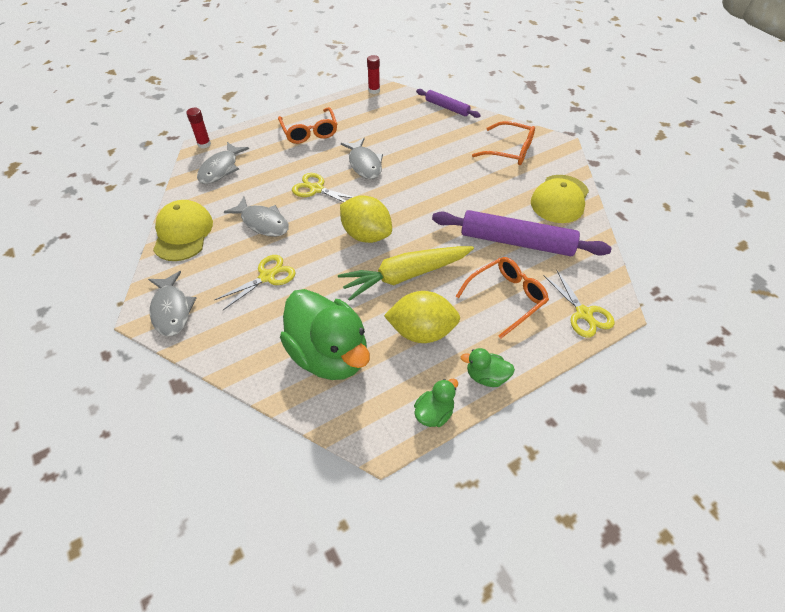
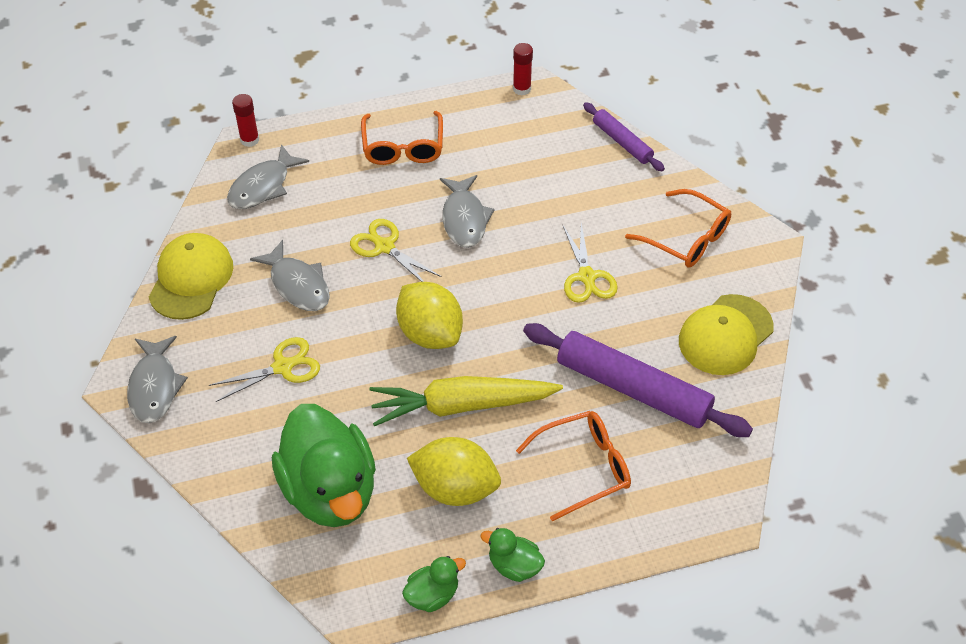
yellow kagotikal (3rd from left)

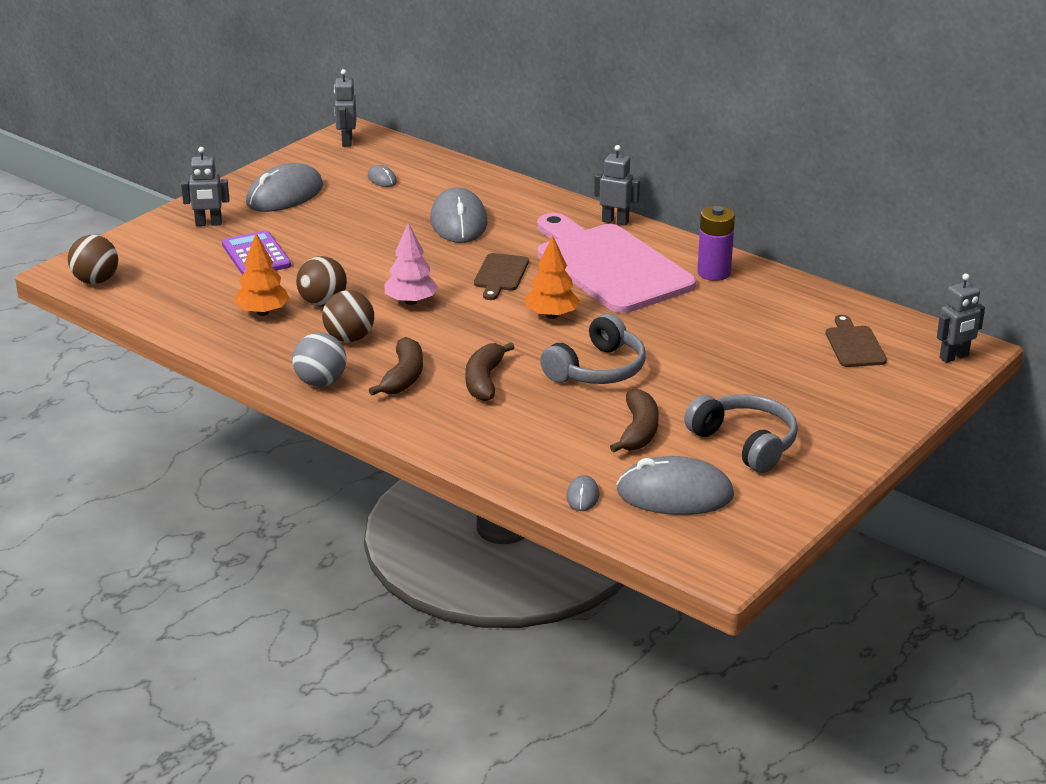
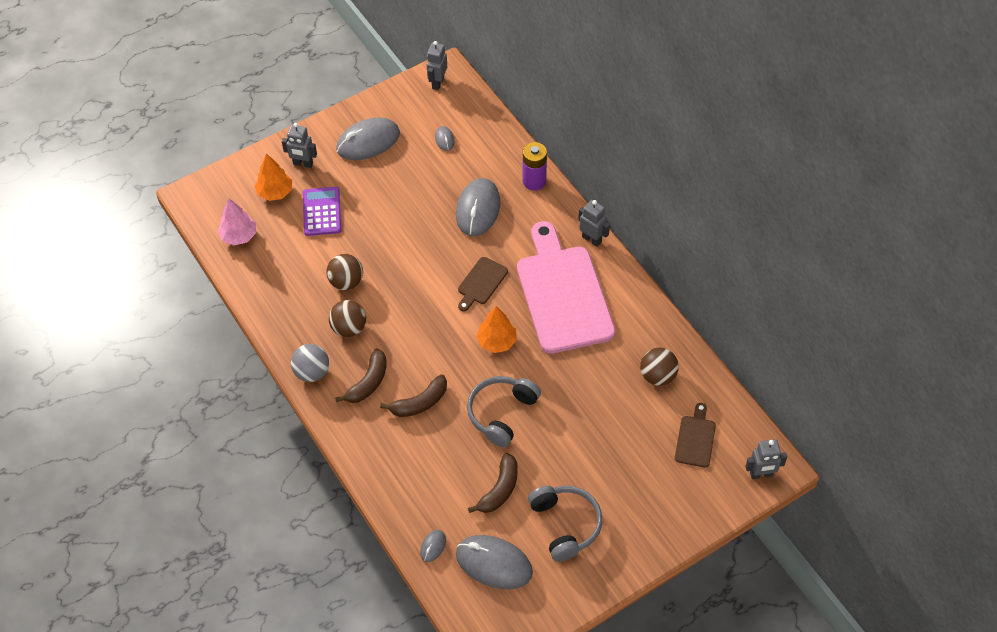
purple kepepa
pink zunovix
orange zunovix (1st from left)
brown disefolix (3rd from left)
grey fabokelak (1st from left)
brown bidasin (2nd from left)

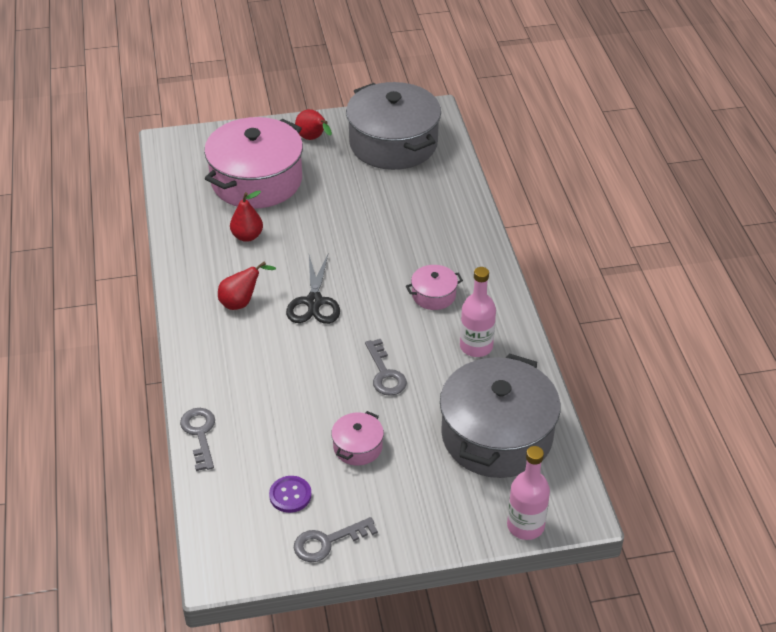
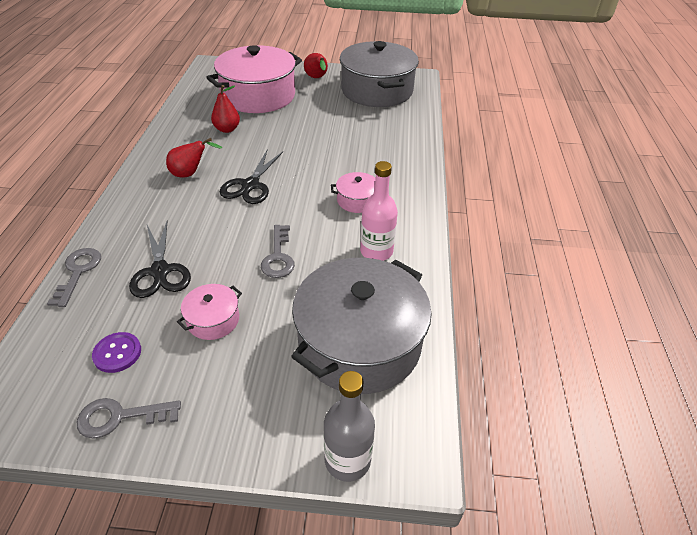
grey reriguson
black kagotikal (1st from left)

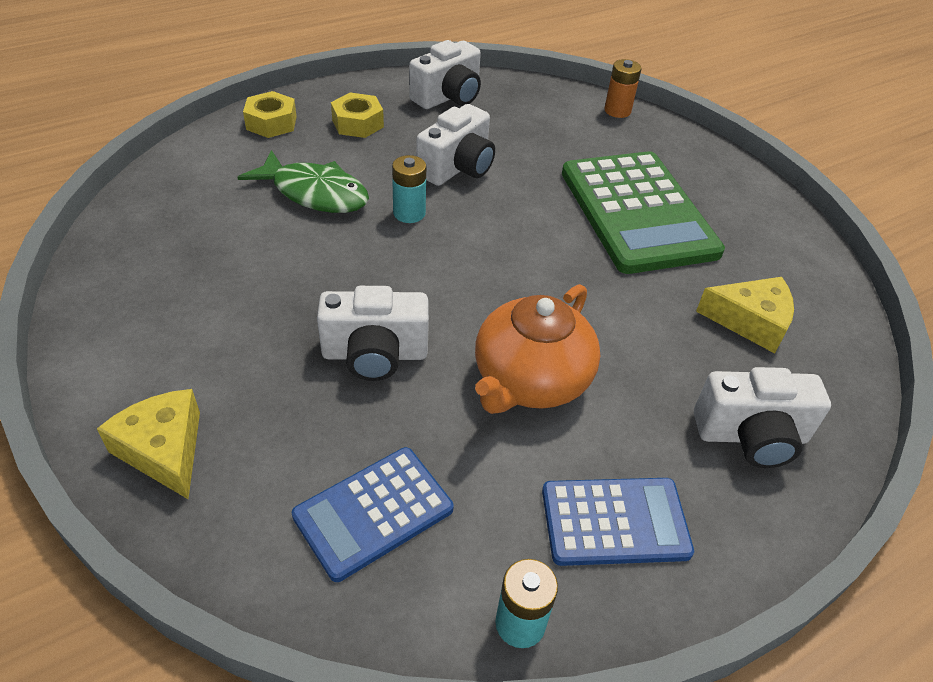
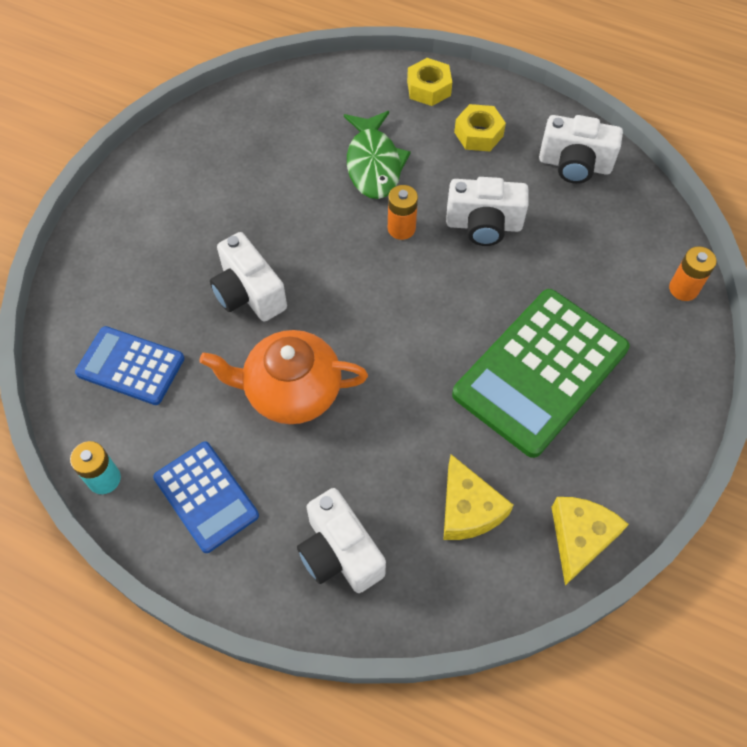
orange kepepa (1st from left)
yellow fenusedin (2nd from left)

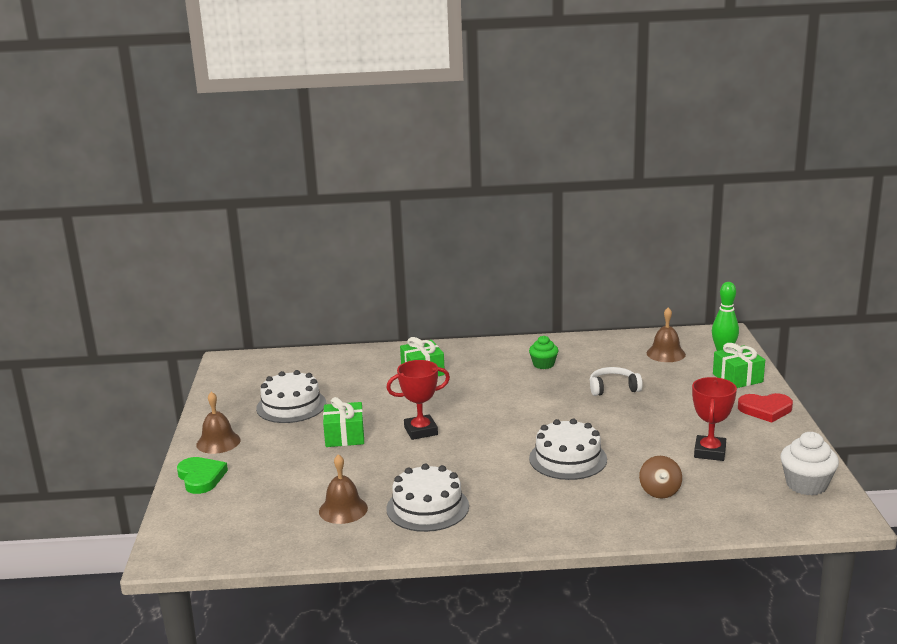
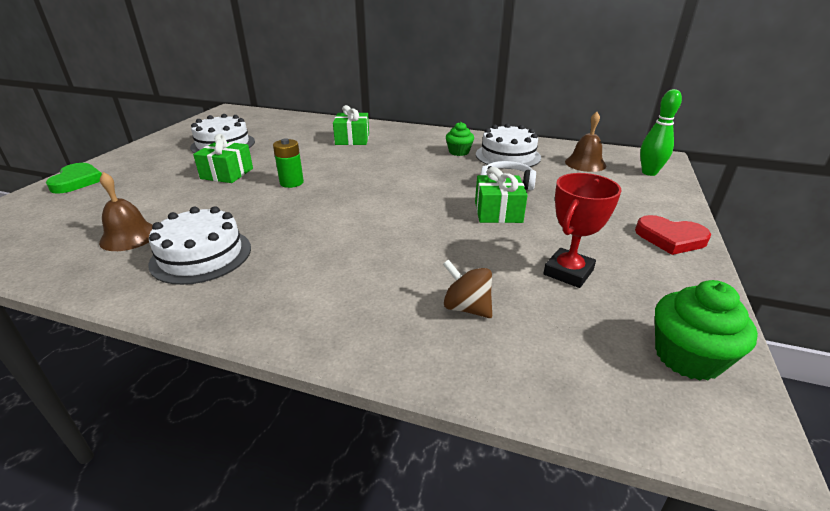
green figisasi (3rd from left)
green kepepa
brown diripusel (1st from left in the first image)
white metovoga (3rd from left)
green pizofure (2nd from left)
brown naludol

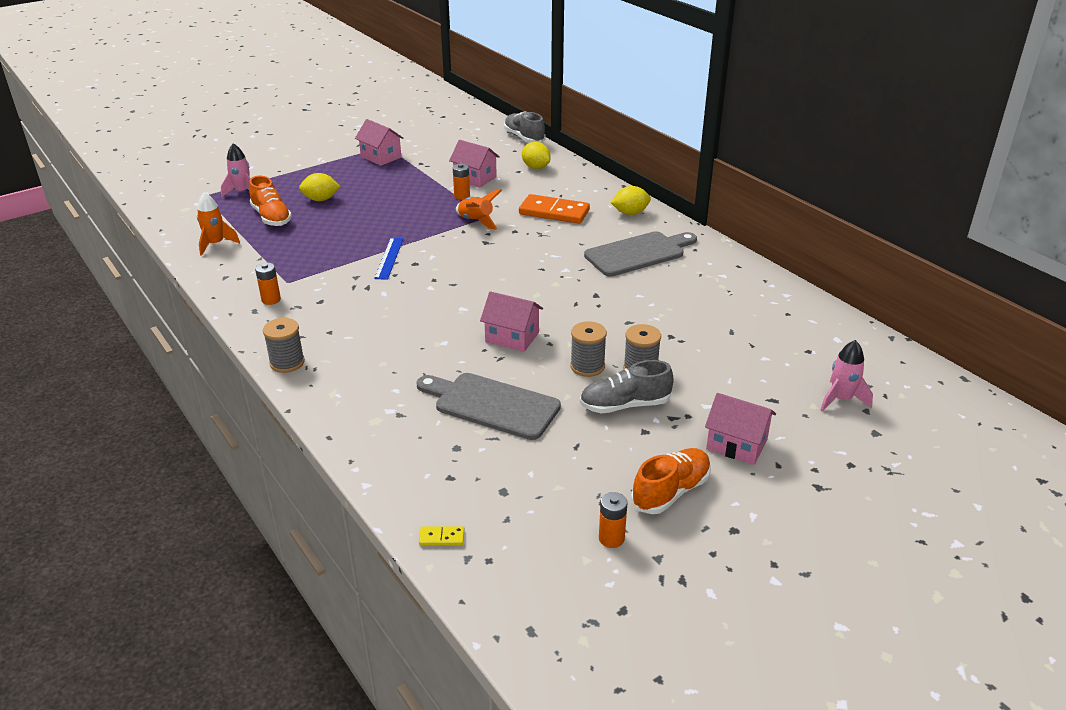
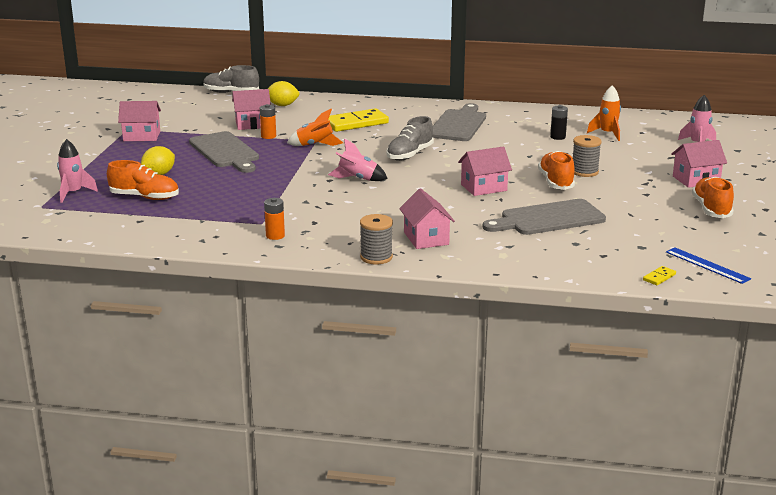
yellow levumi (3rd from left in the first image)
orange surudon (2nd from left)
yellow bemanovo (1st from left)
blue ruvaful
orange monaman (2nd from left)
grey monaman (2nd from left)
orange kepepa (3rd from left in the first image)
black kepepa
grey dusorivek (1st from left)
pink surudon (2nd from left)
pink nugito (3rd from left)

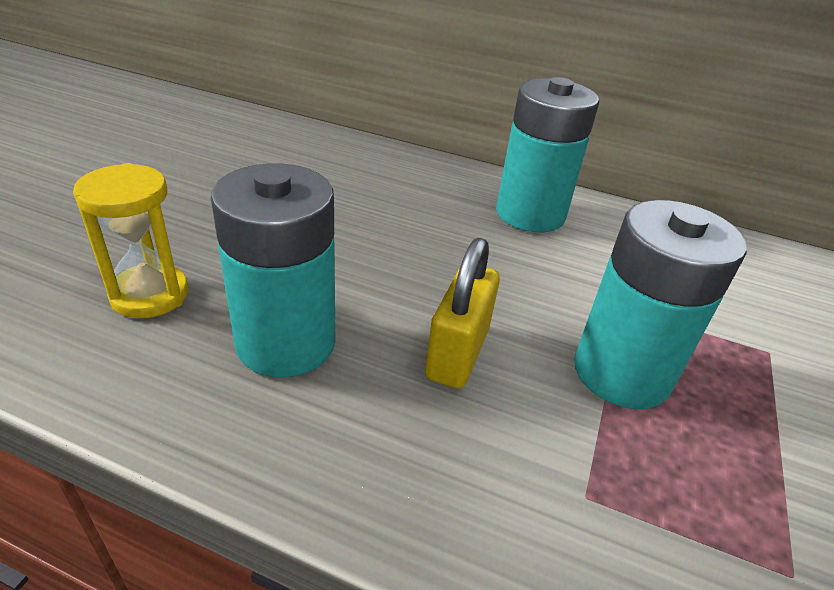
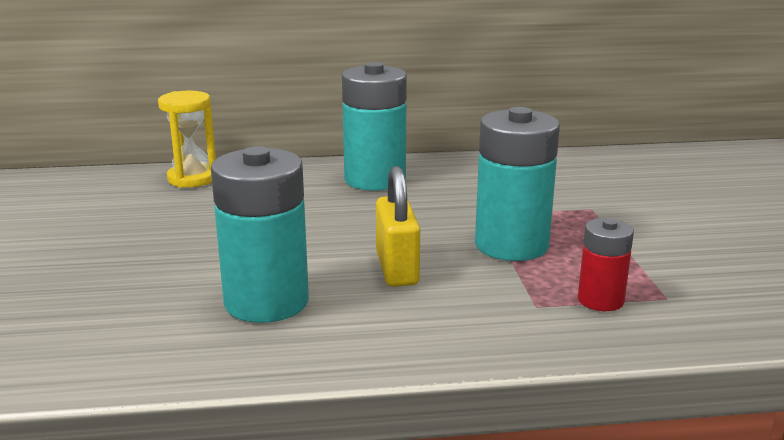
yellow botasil
red kepepa

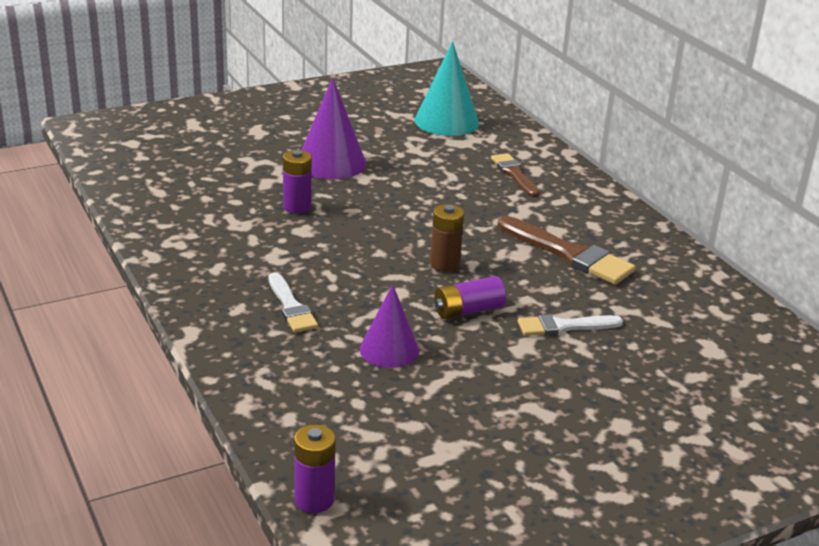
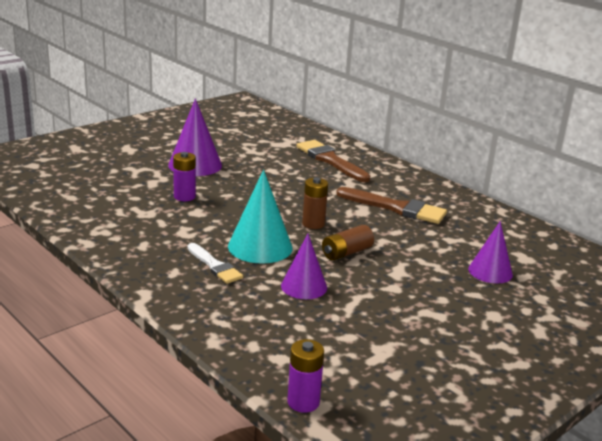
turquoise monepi
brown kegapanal (1st from left)
brown kepepa (2nd from left)
white kegapanal (2nd from left in the first image)
purple monepi (3rd from left)

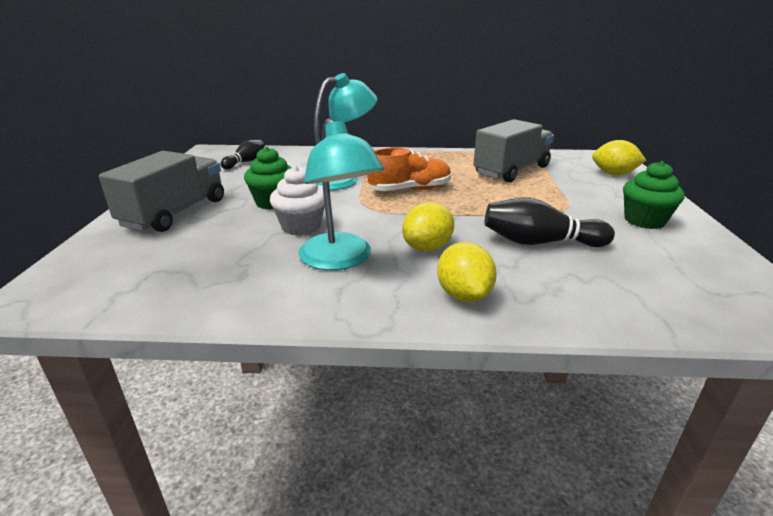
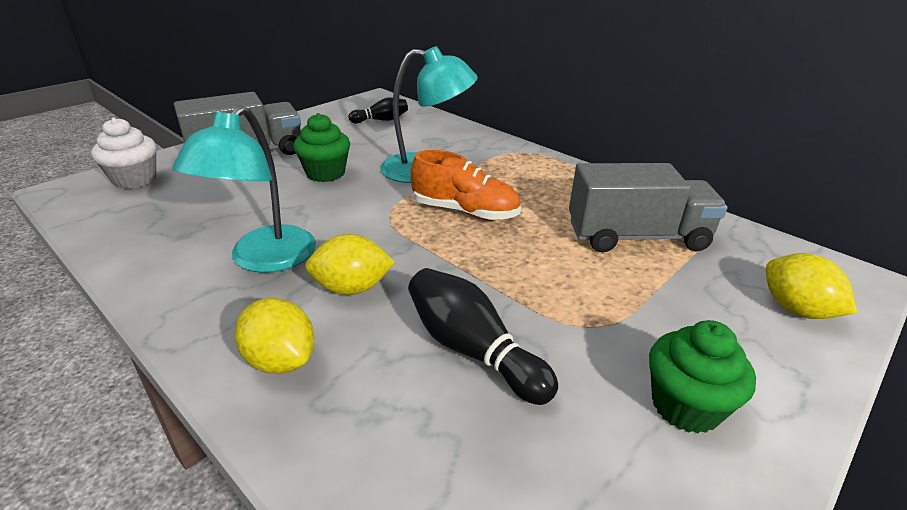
white pizofure
yellow levumi (1st from left)

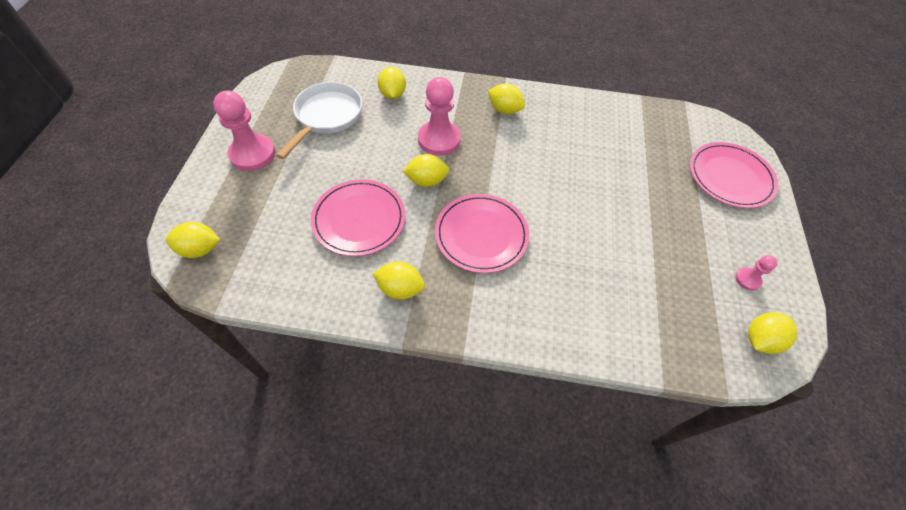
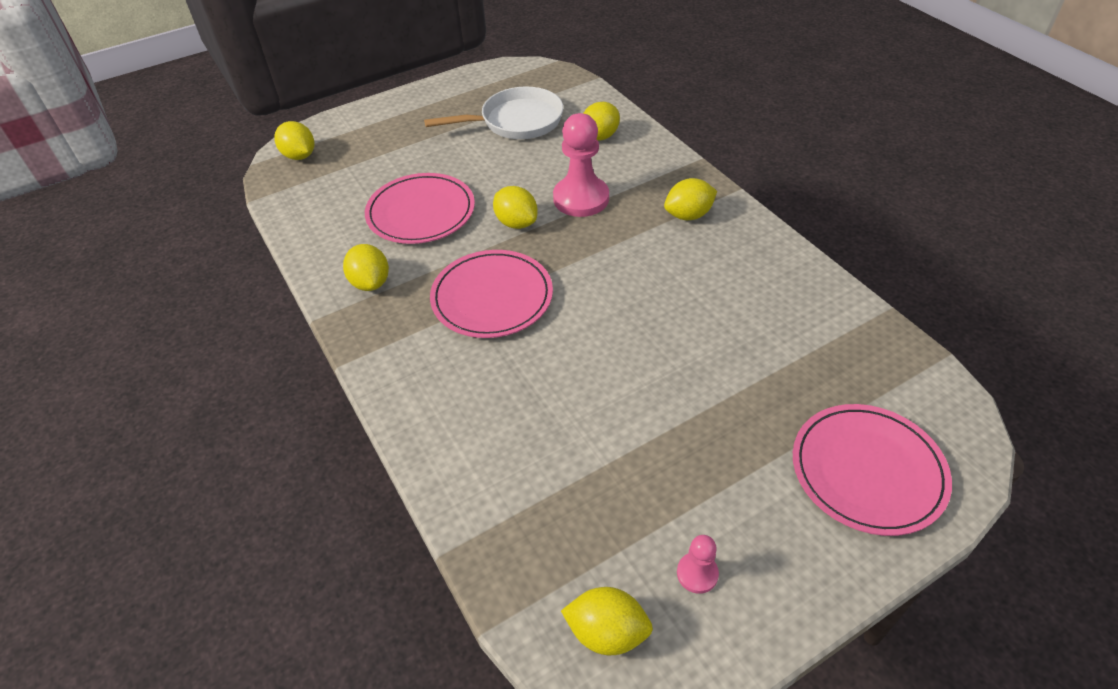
yellow levumi (6th from left)
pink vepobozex (1st from left in the first image)

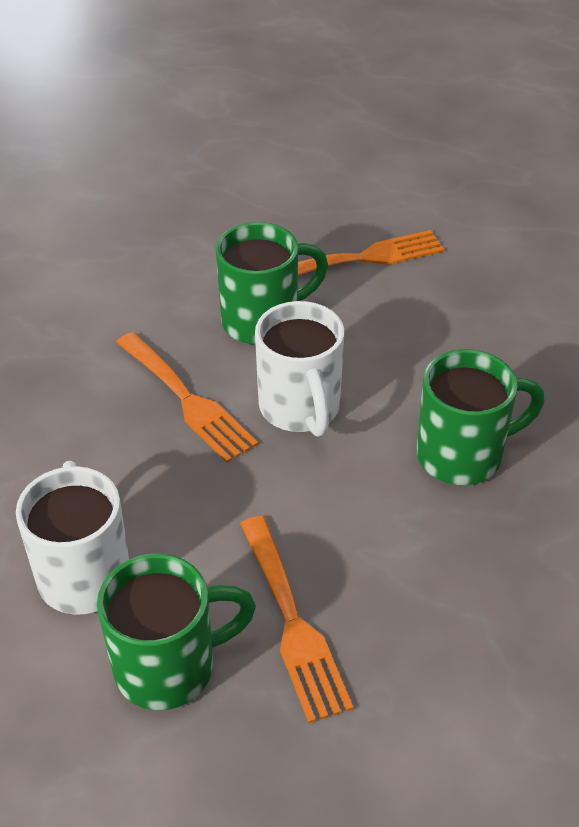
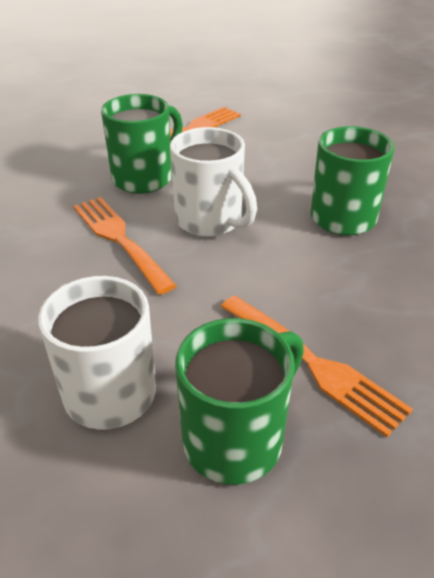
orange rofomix (1st from left)

